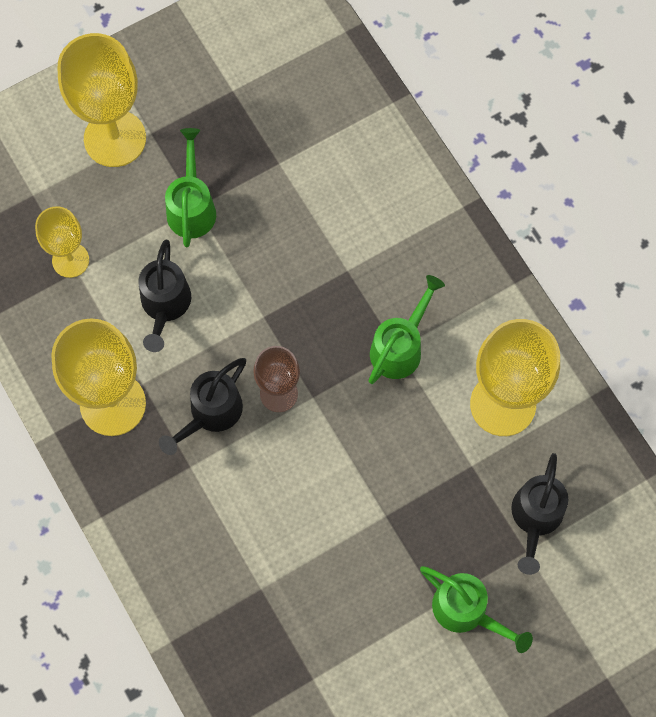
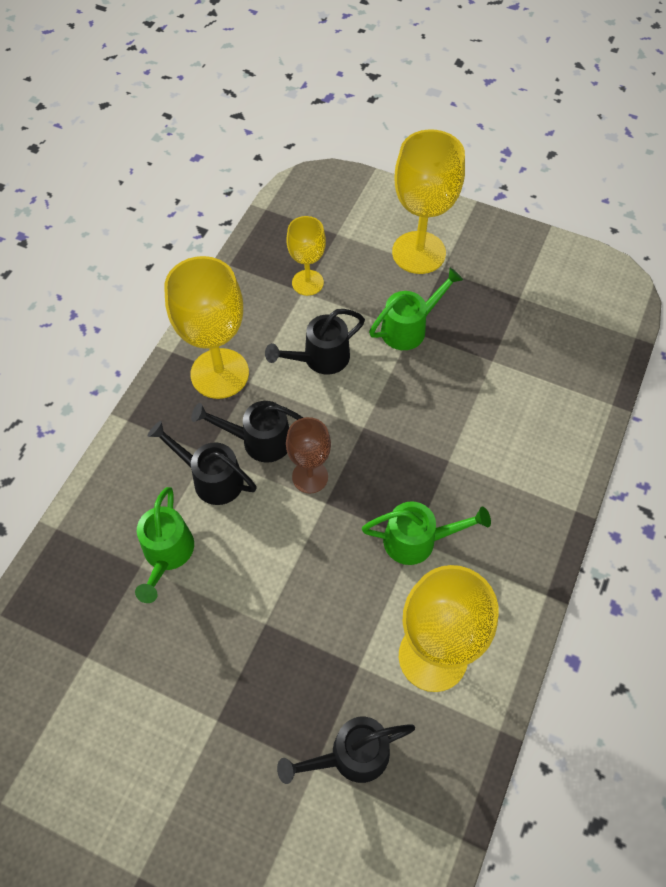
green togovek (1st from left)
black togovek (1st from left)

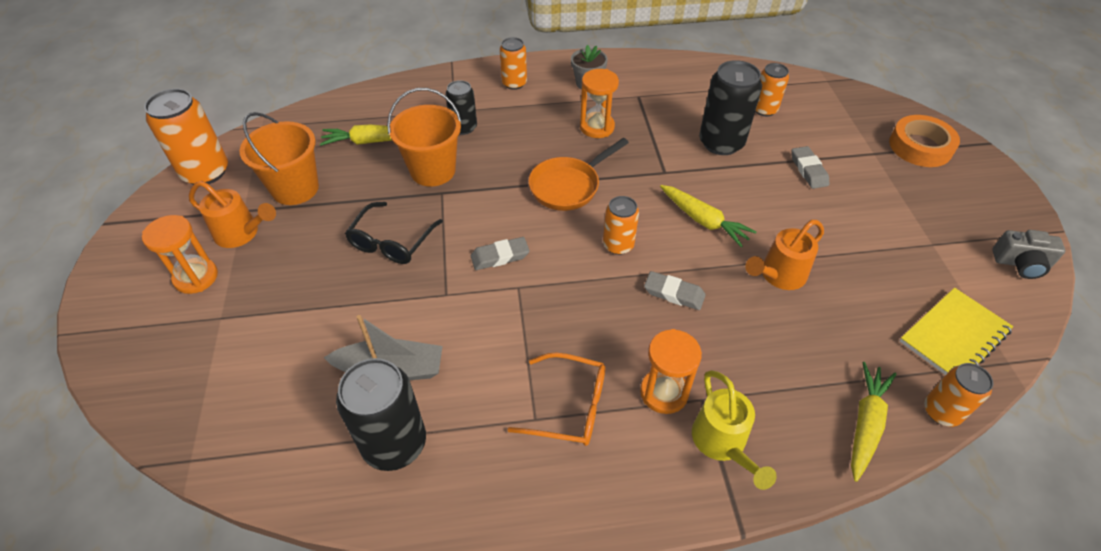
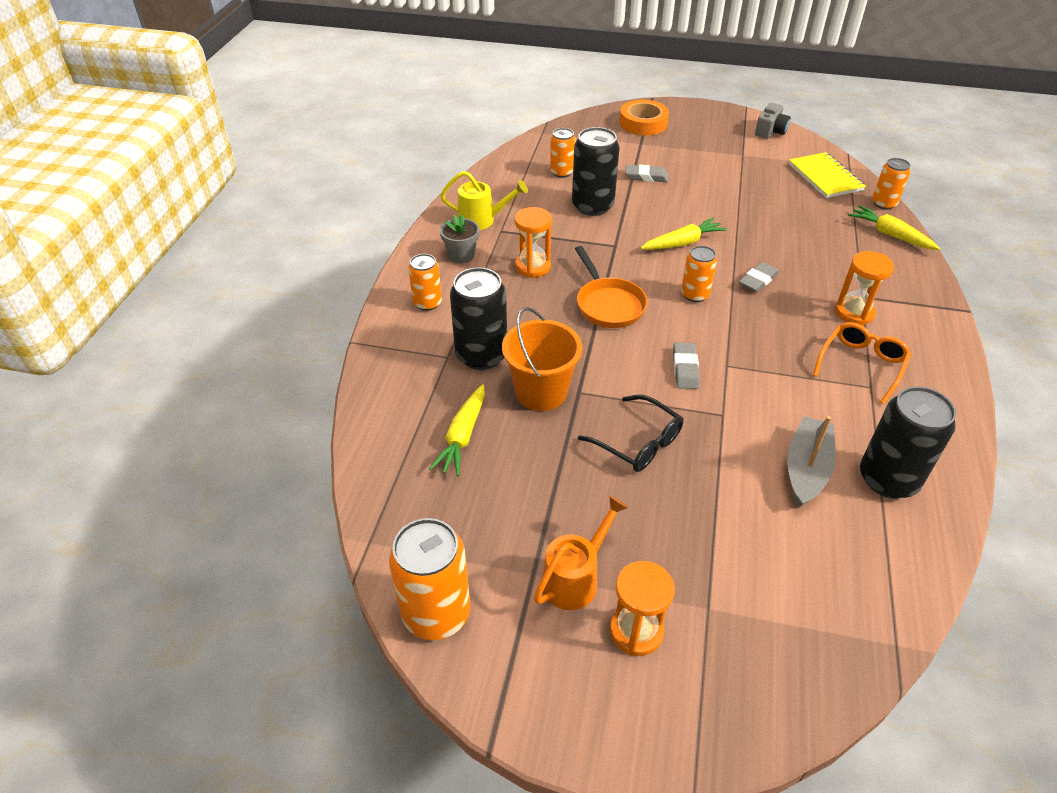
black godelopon (1st from left)
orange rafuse (1st from left in the first image)
orange togovek (2nd from left in the first image)
yellow togovek

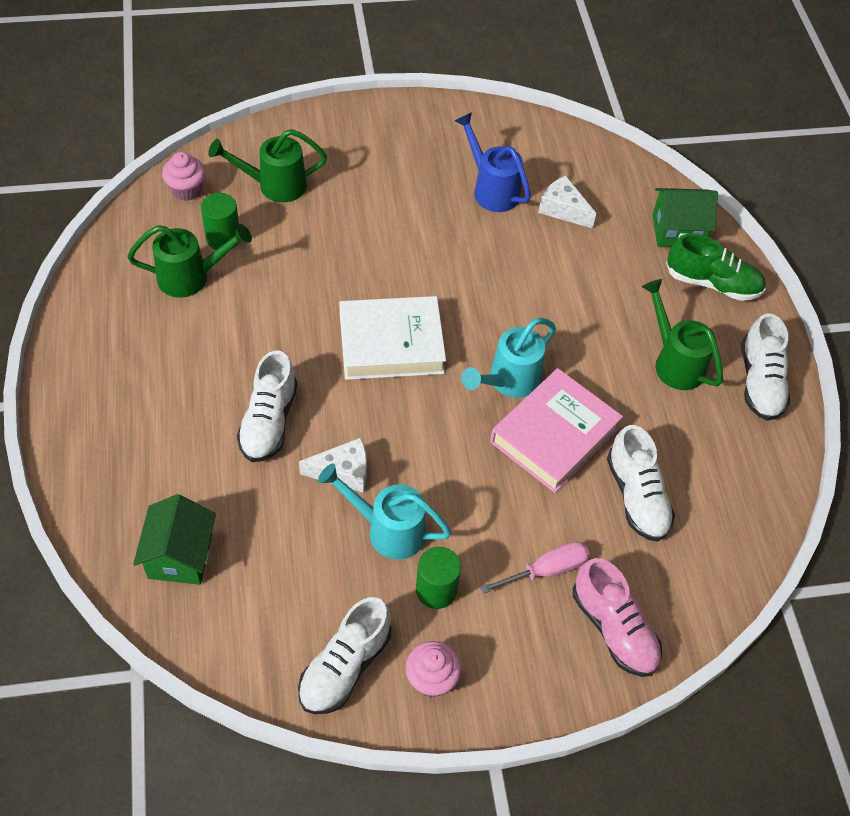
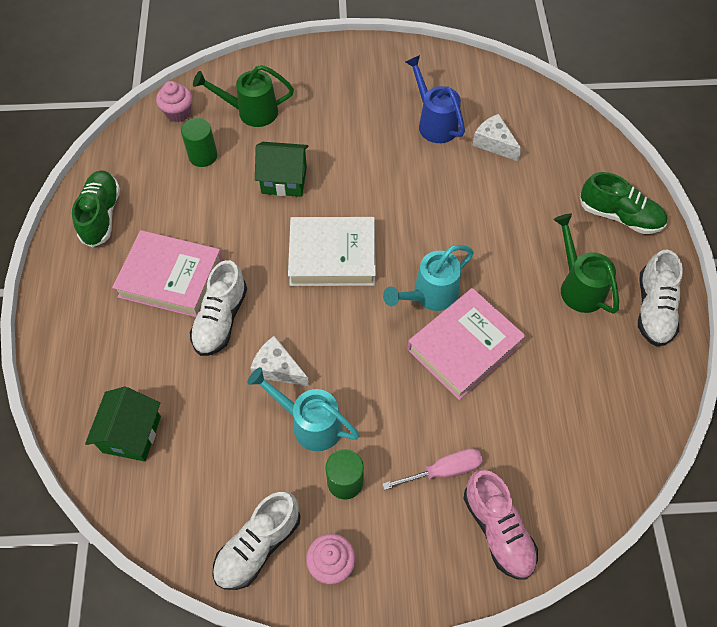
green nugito (2nd from left)
green togovek (1st from left in the first image)
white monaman (3rd from left in the first image)
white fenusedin (1st from left)
green monaman (1st from left)
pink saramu (1st from left)

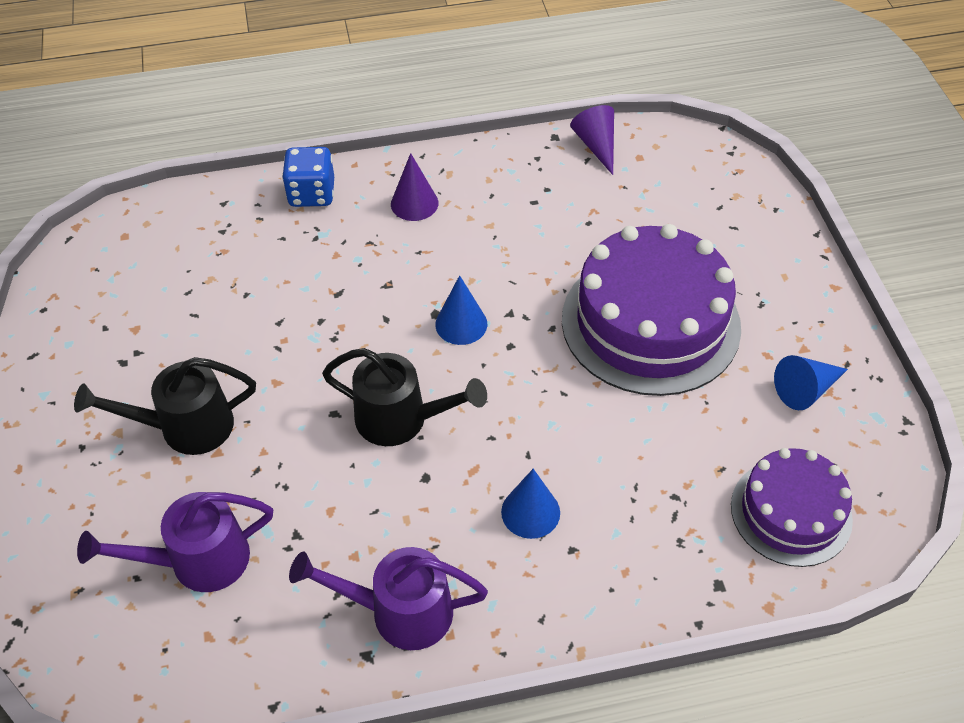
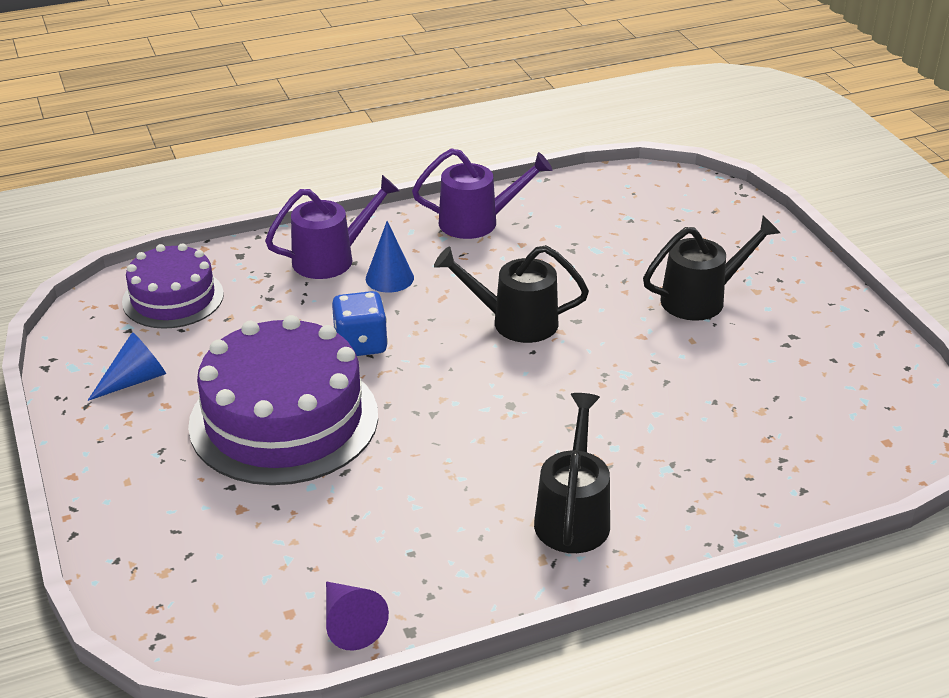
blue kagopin
black togovek (2nd from left)
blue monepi (1st from left in the first image)
purple togovek (1st from left)

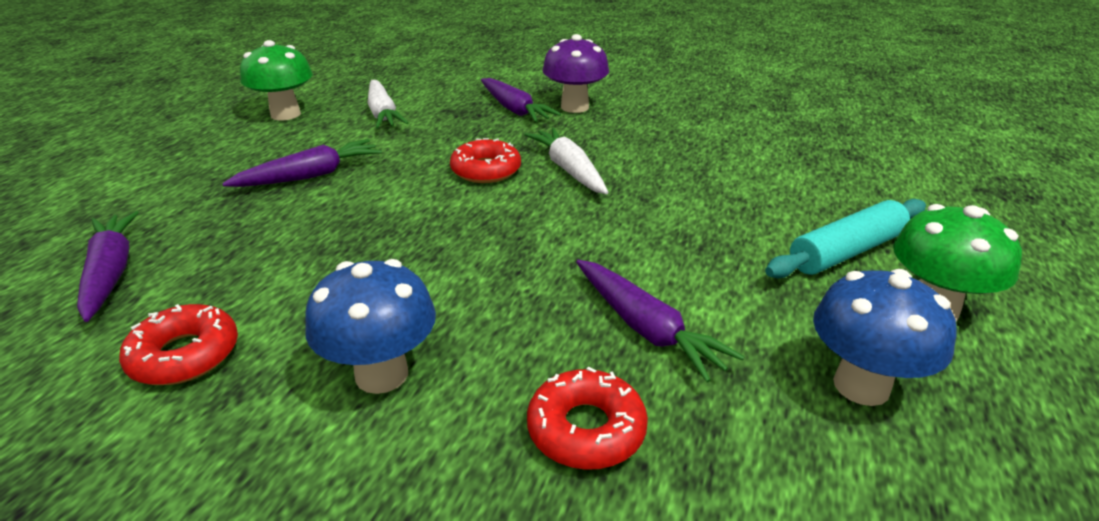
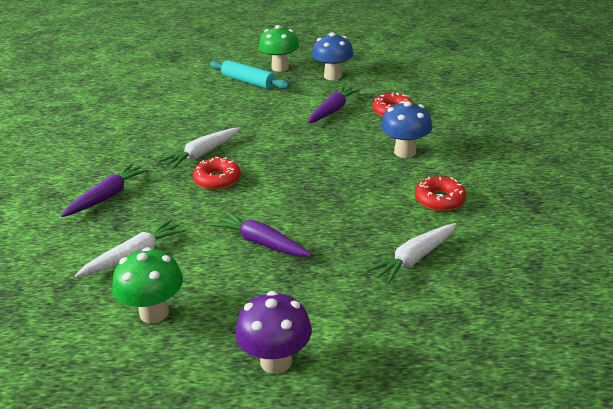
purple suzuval
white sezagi (3rd from left)

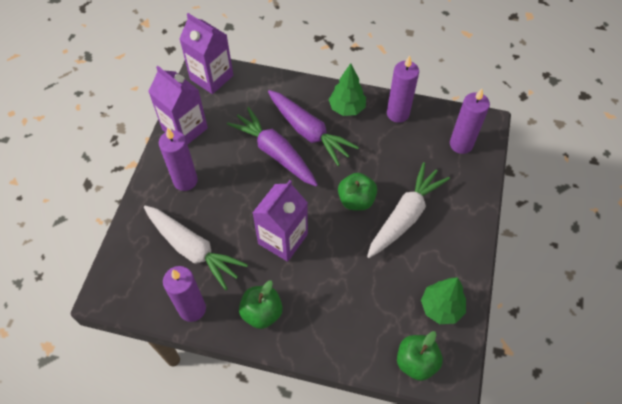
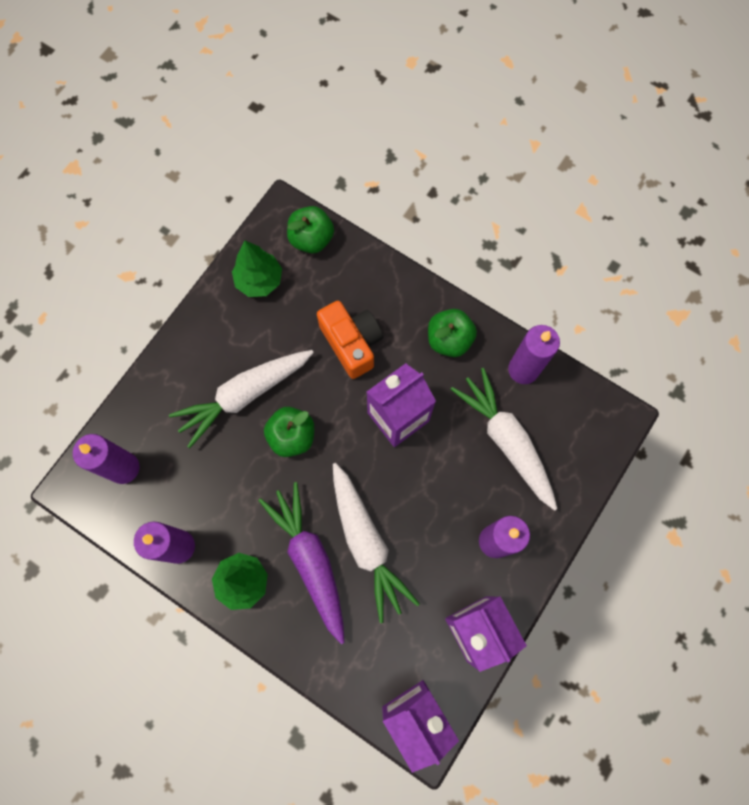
white sezagi (2nd from left)
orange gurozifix

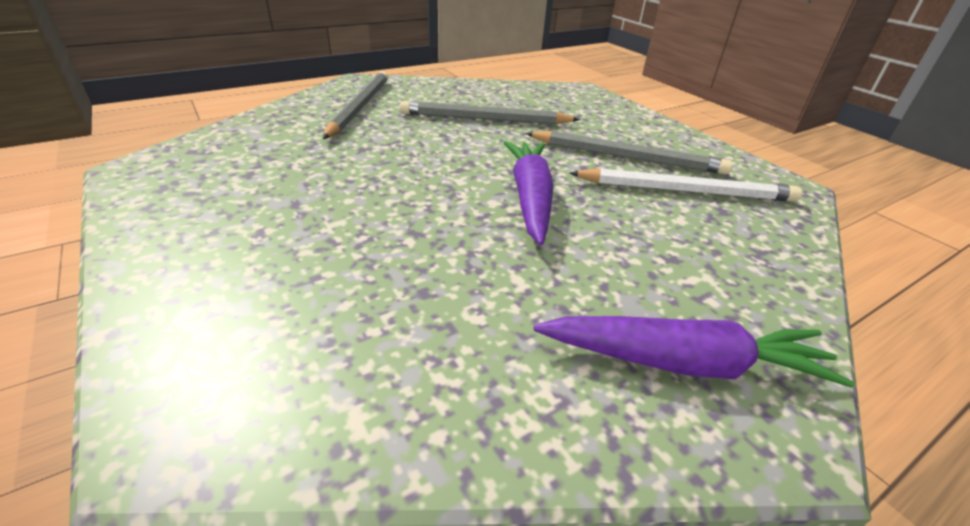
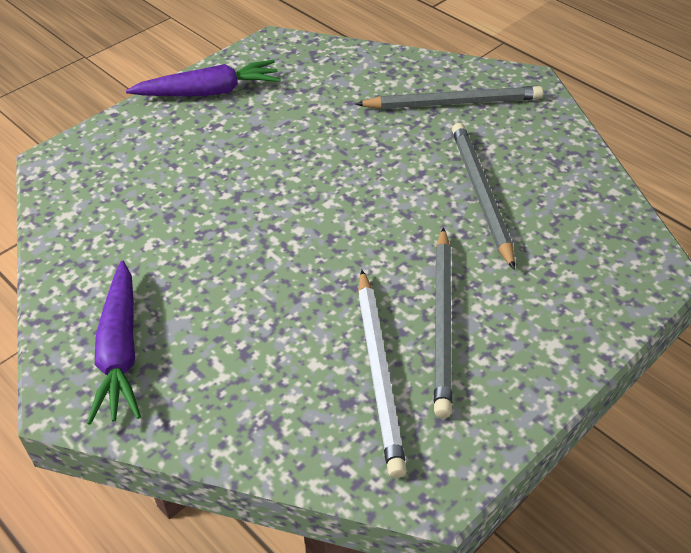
purple sezagi (2nd from left)

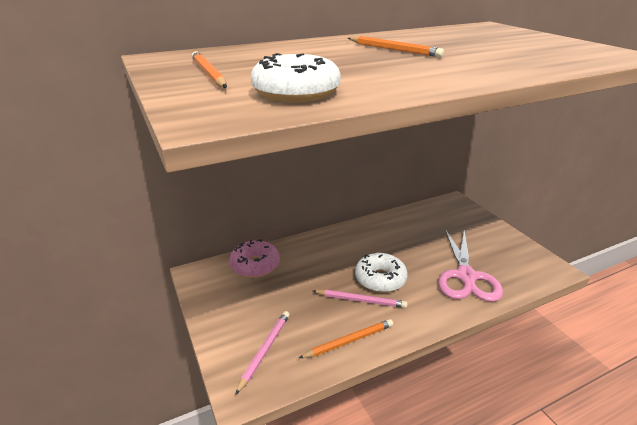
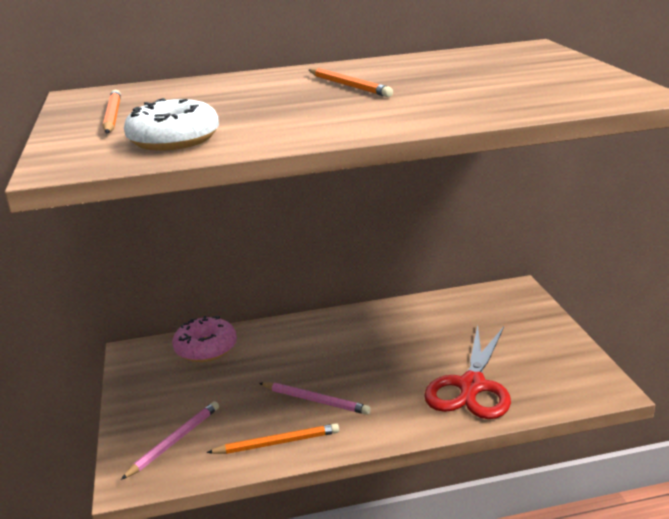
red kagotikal
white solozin (2nd from left in the first image)

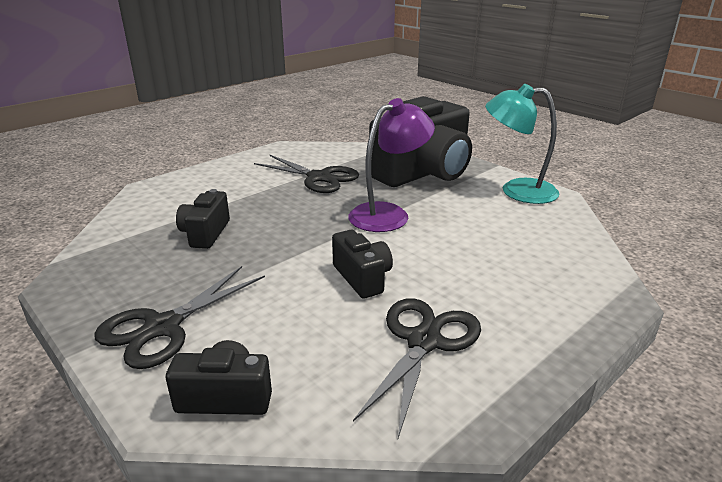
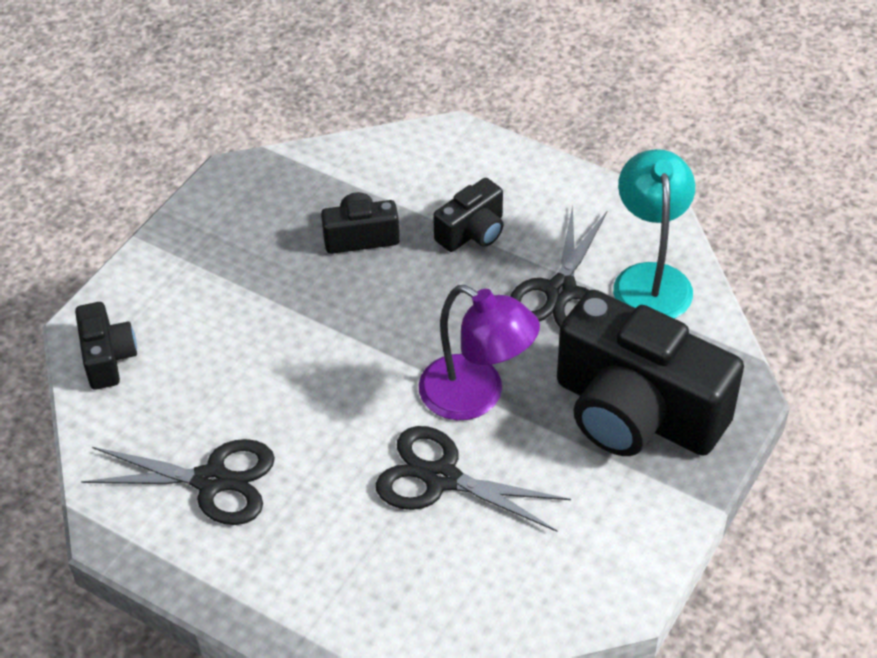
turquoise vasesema
black gurozifix (3rd from left)
black kagotikal (2nd from left)

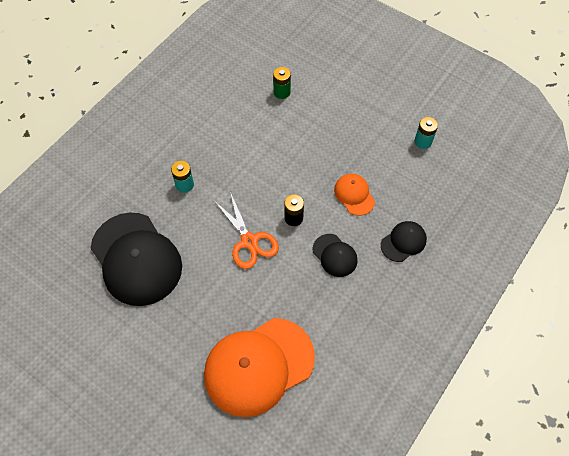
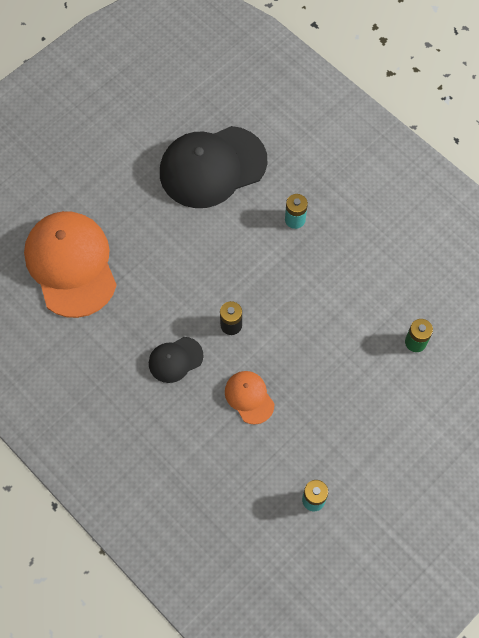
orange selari (2nd from left)
orange kagotikal
black selari (3rd from left in the first image)

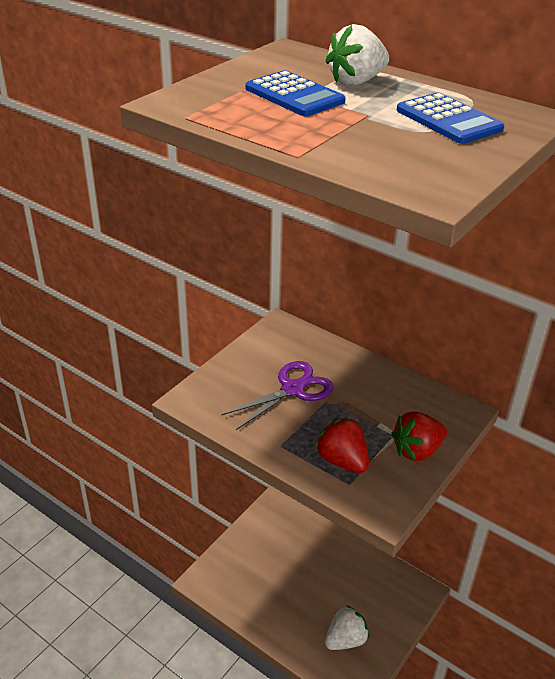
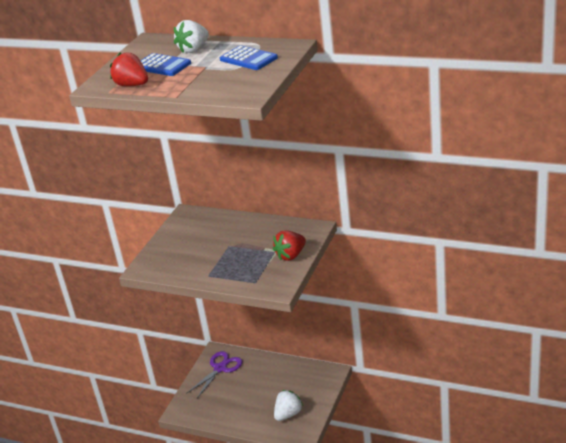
purple kagotikal
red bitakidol (1st from left)

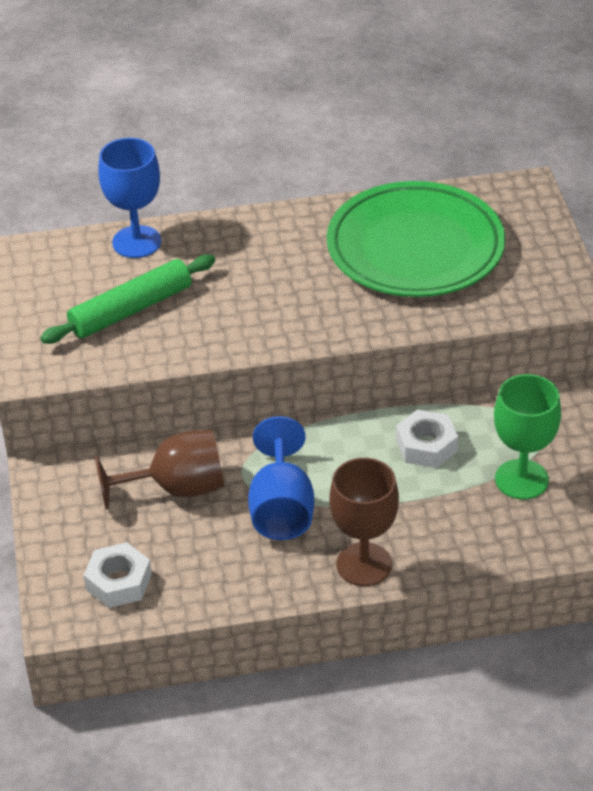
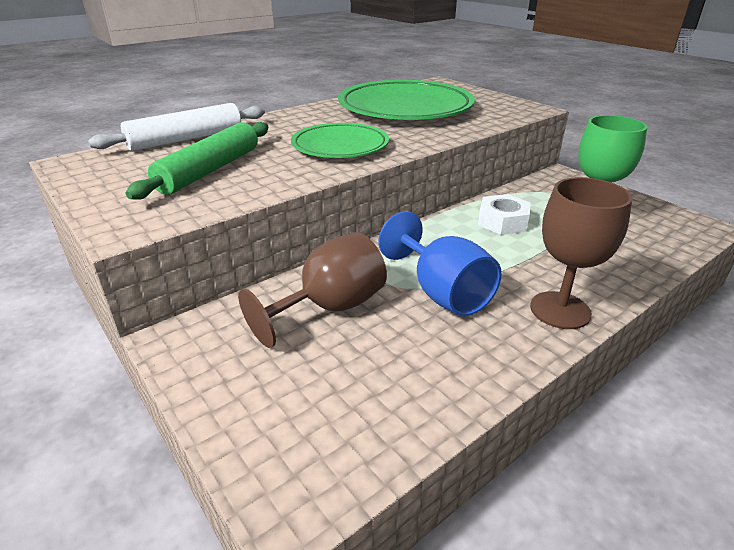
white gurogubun
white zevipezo (1st from left in the first image)
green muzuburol (1st from left)

